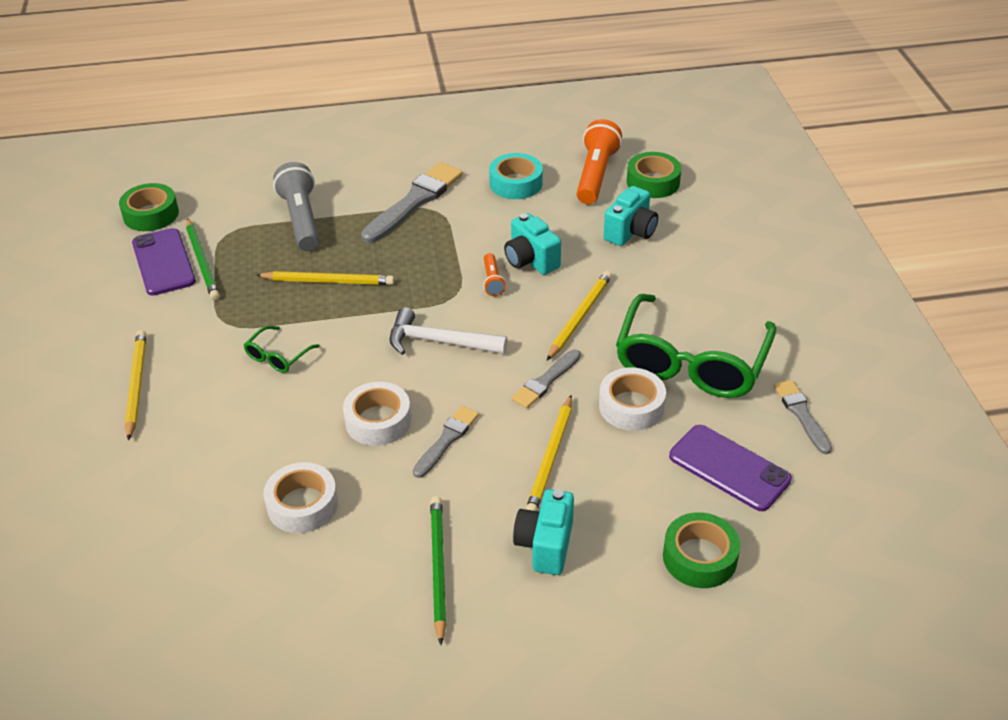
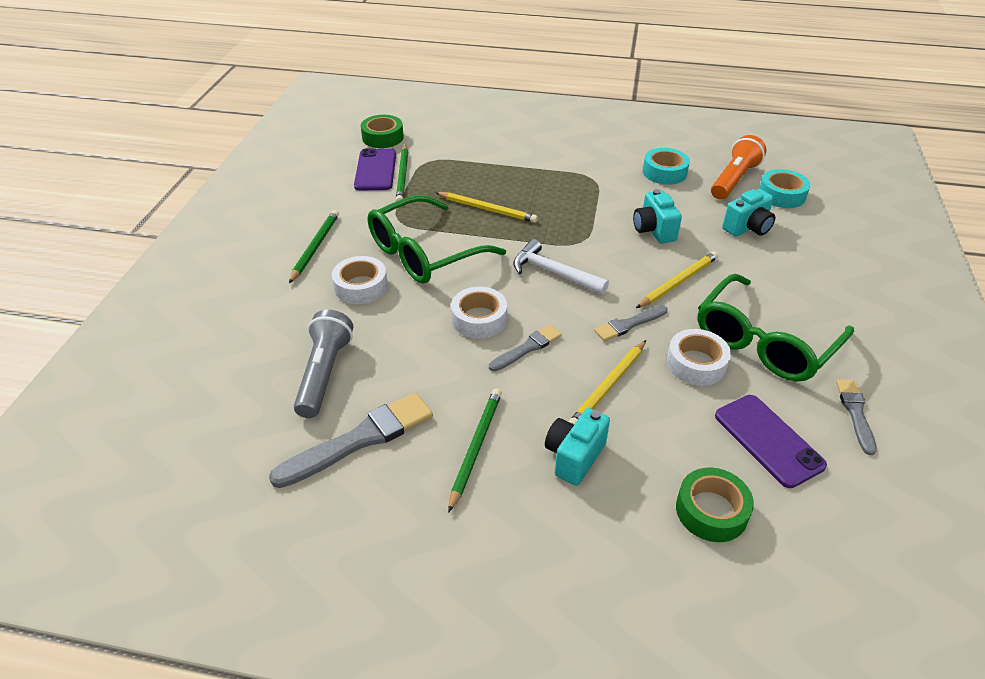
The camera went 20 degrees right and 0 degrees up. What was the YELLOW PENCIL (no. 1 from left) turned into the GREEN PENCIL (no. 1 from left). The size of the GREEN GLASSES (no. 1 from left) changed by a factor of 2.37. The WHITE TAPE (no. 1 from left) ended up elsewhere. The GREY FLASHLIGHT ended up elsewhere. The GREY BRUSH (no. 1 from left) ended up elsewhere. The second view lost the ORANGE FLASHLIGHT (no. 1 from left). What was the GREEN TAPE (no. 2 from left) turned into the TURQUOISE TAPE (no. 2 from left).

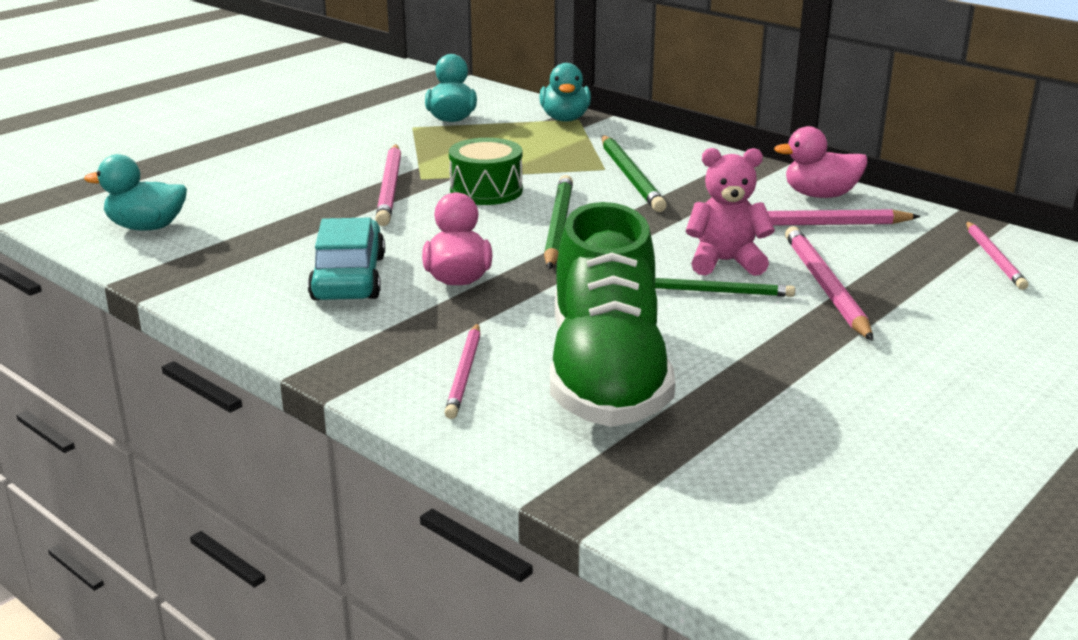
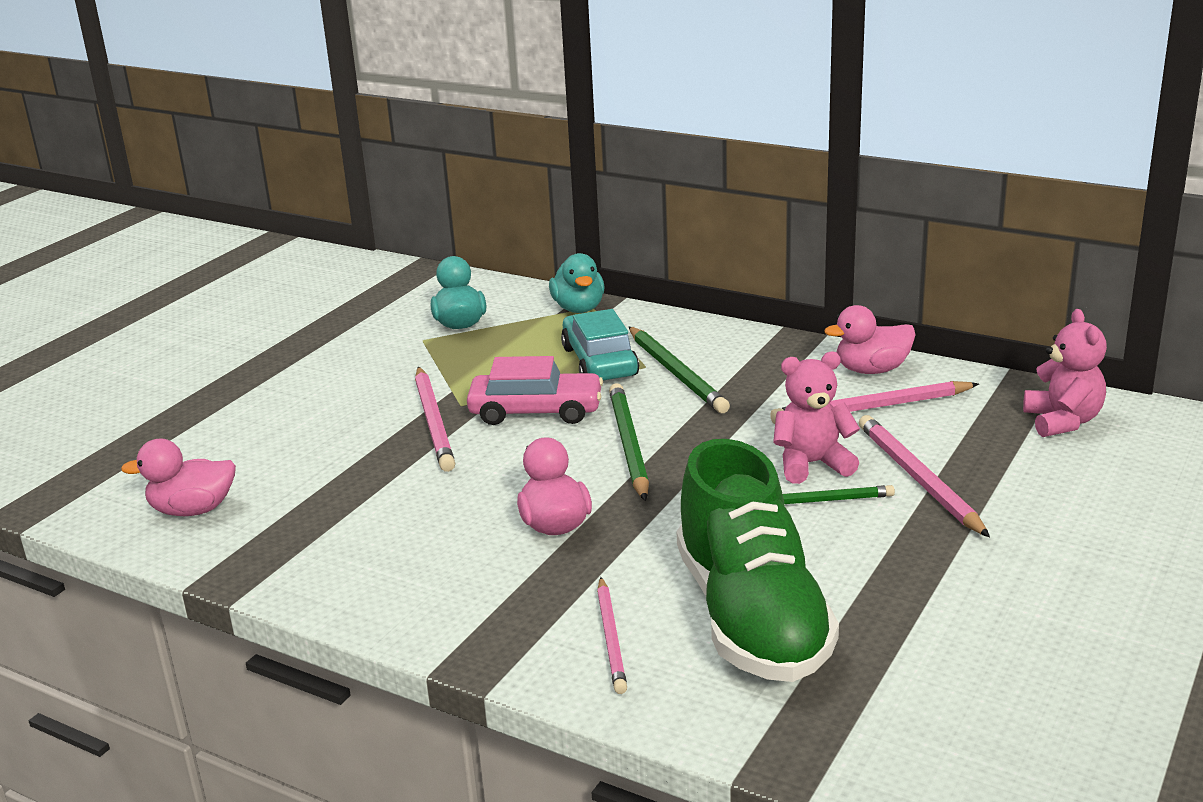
The camera went 10 degrees left and 0 degrees up. What was the TURQUOISE DUCK (no. 1 from left) turned into the PINK DUCK (no. 1 from left). The TURQUOISE CAR ended up elsewhere. Where the GREEN DRUM stood, the PINK CAR came to stand. Where the PINK PENCIL (no. 5 from left) stood, the PINK TEDDY BEAR (no. 2 from left) came to stand.

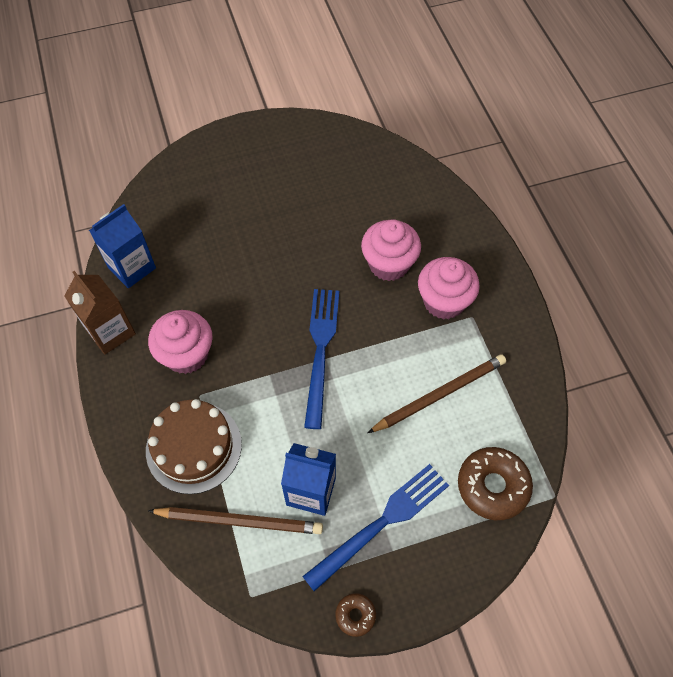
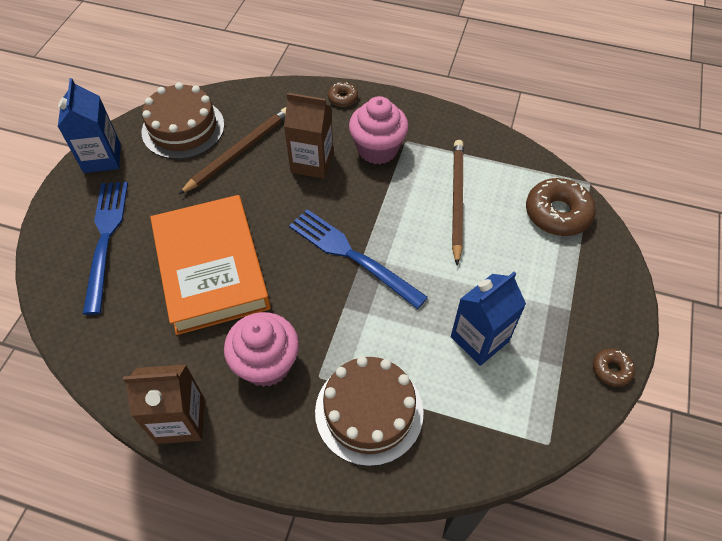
The camera went 55 degrees left and 5 degrees down. The BLUE CARTON (no. 1 from left) ended up elsewhere. The BROWN PENCIL (no. 1 from left) ended up elsewhere. The BLUE FORK (no. 2 from left in the first image) ended up elsewhere. Where the PINK CUPCAKE (no. 2 from left) stood, the BROWN CARTON (no. 2 from left) came to stand. The second view gained the BROWN CAKE (no. 1 from left). The second view gained the ORANGE BOOK. The second view gained the BROWN DONUT (no. 1 from left).

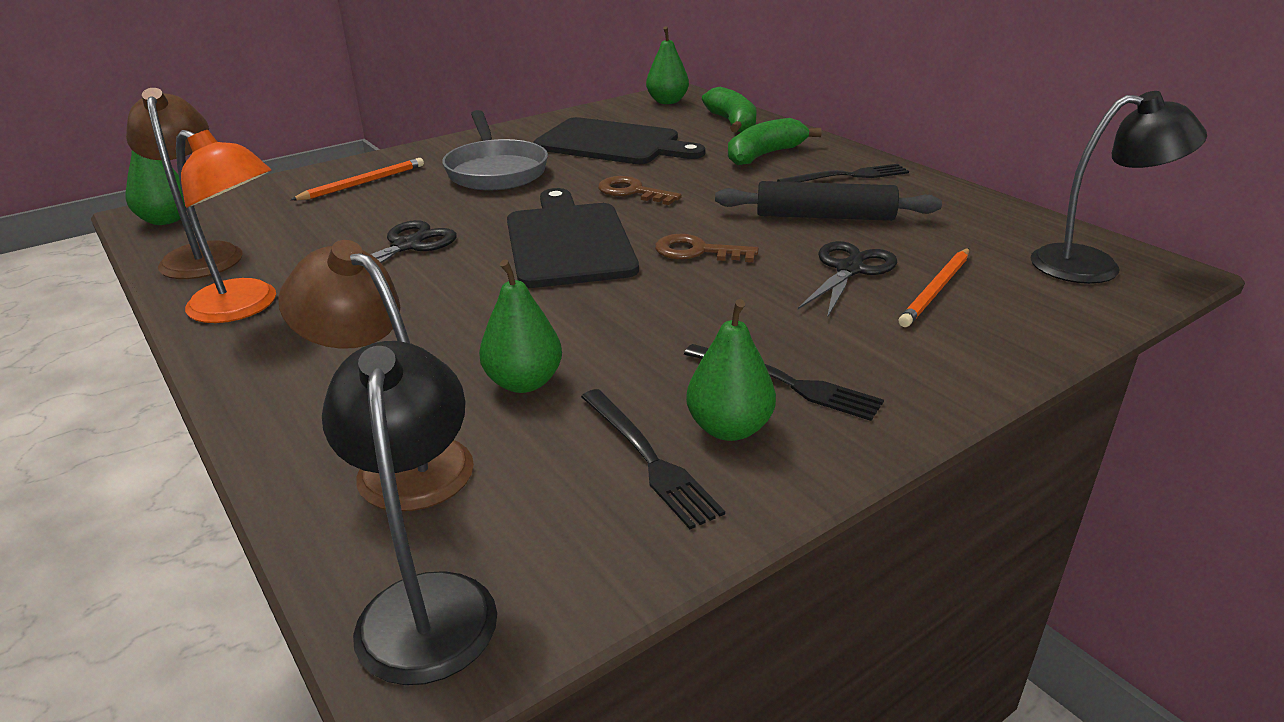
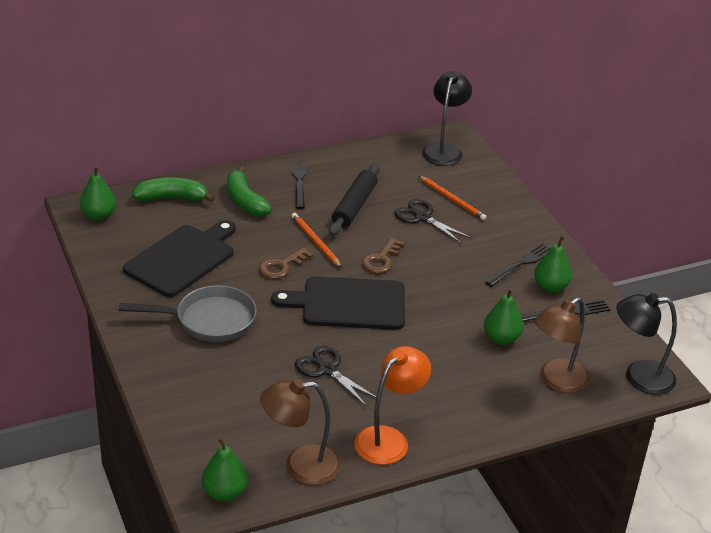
The camera went 80 degrees left and 5 degrees up. The ORANGE PENCIL (no. 1 from left) ended up elsewhere.

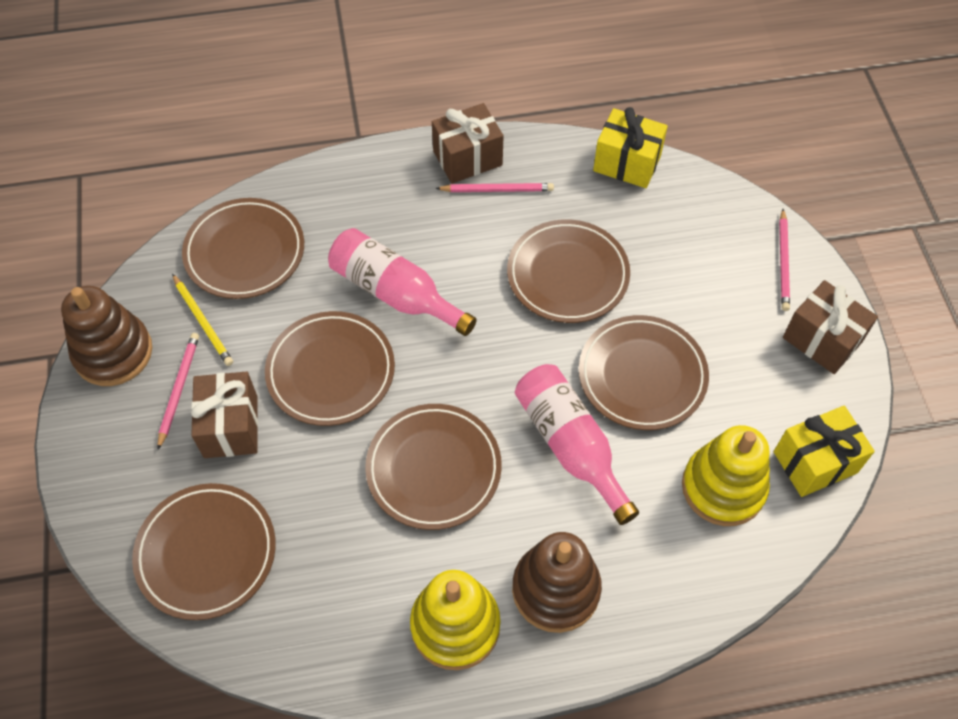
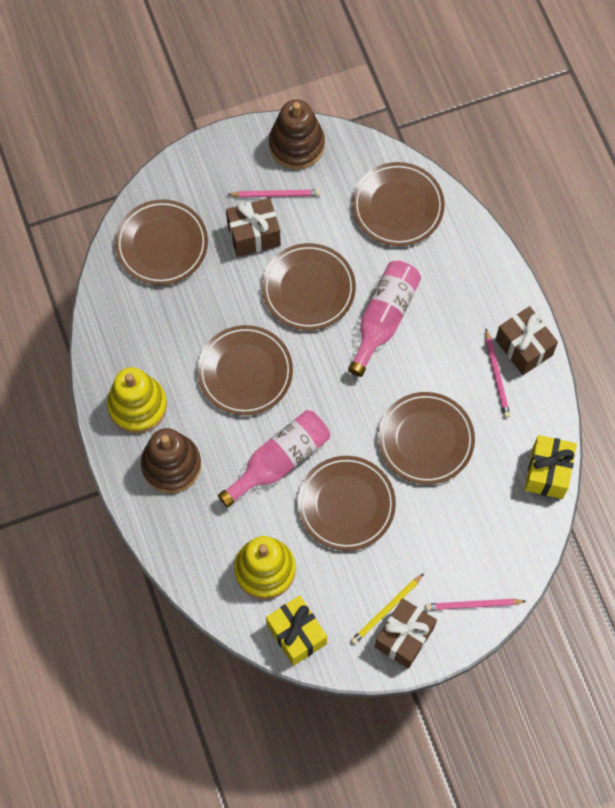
The camera went 80 degrees right and 10 degrees up. The YELLOW PENCIL ended up elsewhere.

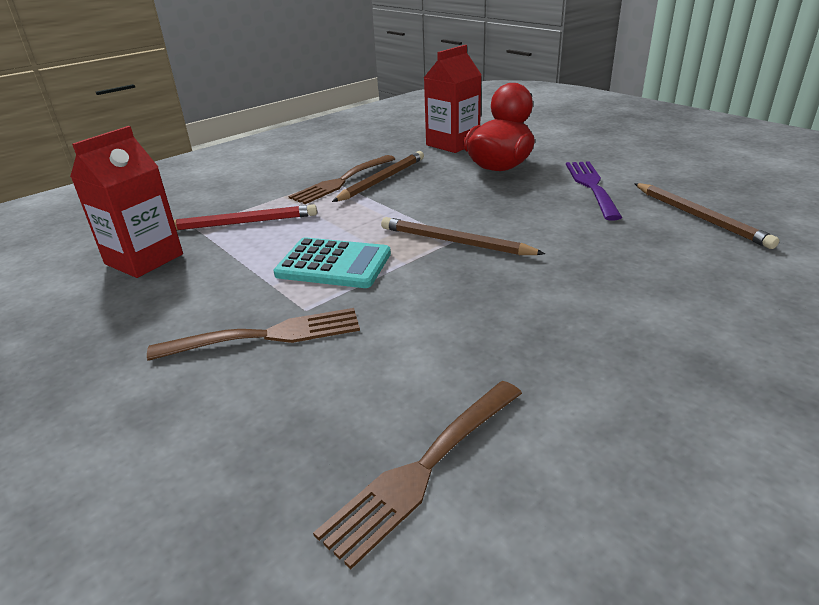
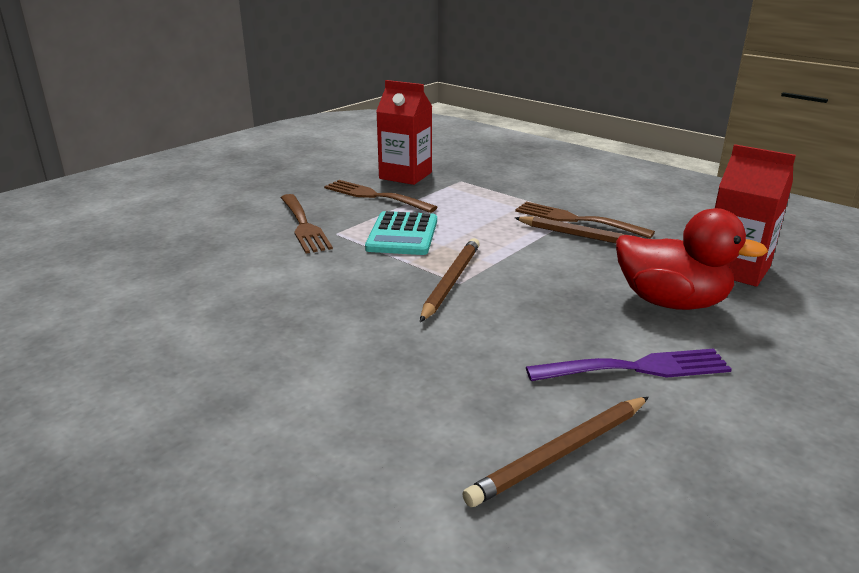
The camera went 80 degrees right and 5 degrees down. The second view lost the RED PENCIL. The BROWN FORK (no. 3 from left in the first image) ended up elsewhere.

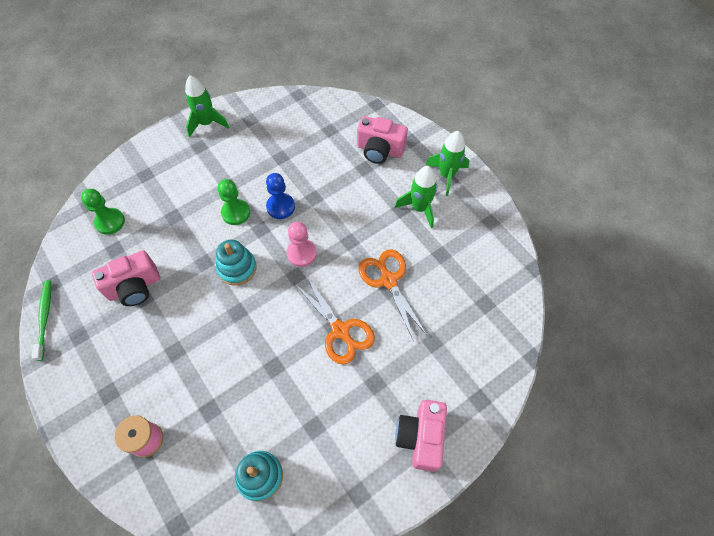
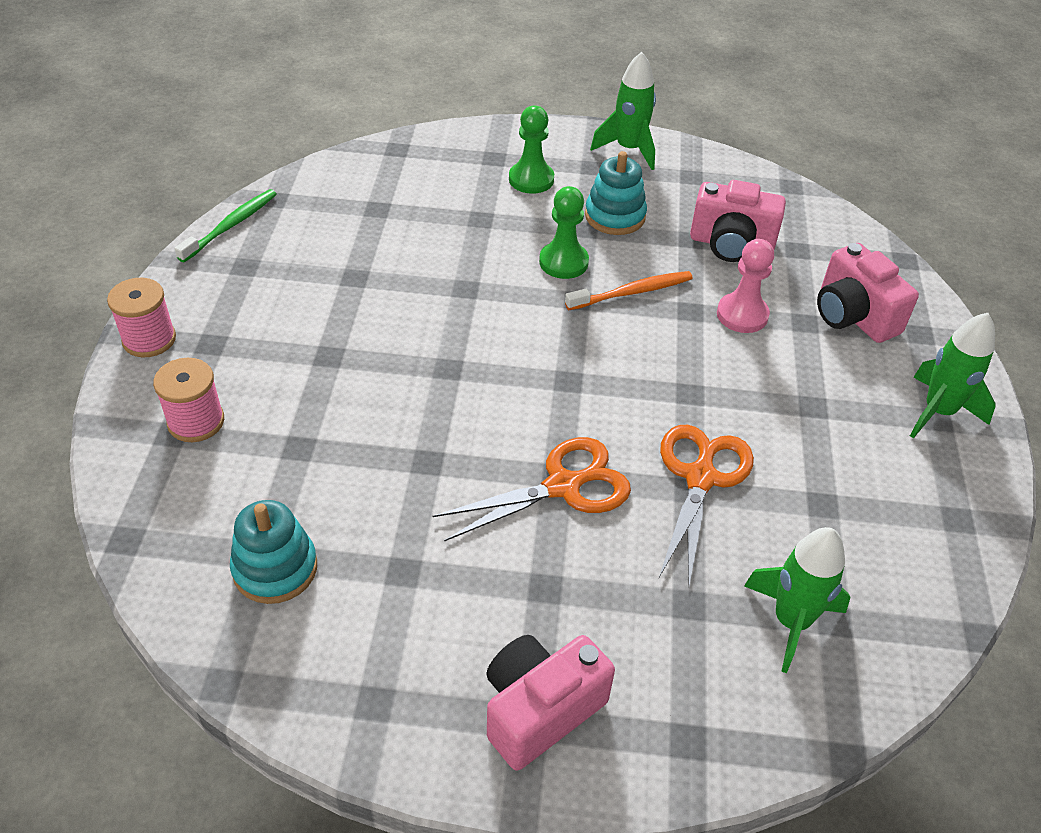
The camera went 40 degrees right and 15 degrees down. The GREEN PAWN (no. 1 from left) ended up elsewhere. The PINK CAMERA (no. 1 from left in the first image) ended up elsewhere. The TURQUOISE STACKING TOY (no. 1 from left in the first image) ended up elsewhere. Where the BLUE PAWN stood, the ORANGE TOOTHBRUSH came to stand. The PINK PAWN ended up elsewhere. The ORANGE SCISSORS (no. 1 from left) ended up facing another way, 120 degrees counterclockwise from before. The GREEN ROCKET (no. 2 from left) ended up elsewhere. The second view gained the PINK SPOOL (no. 1 from left).

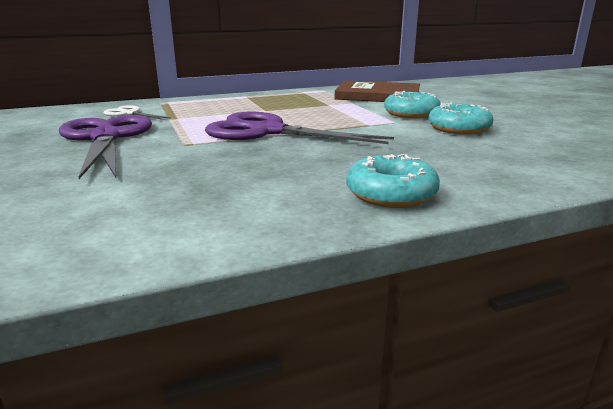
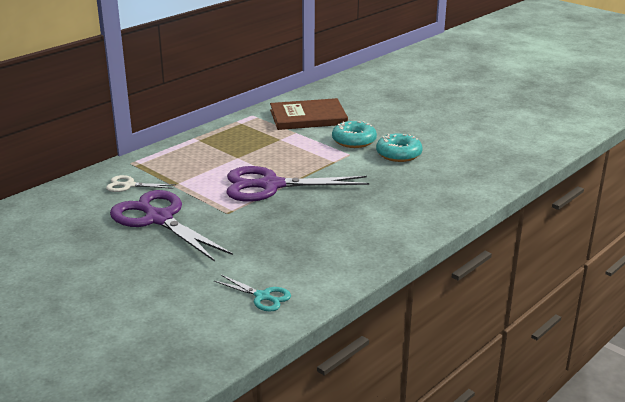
The camera went 25 degrees left and 5 degrees up. The second view lost the TURQUOISE DONUT (no. 1 from left). The second view gained the TURQUOISE SCISSORS.

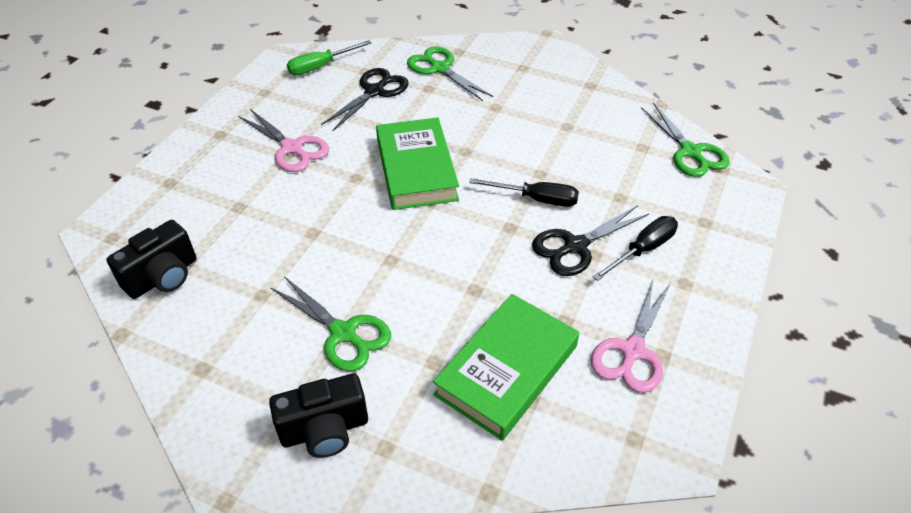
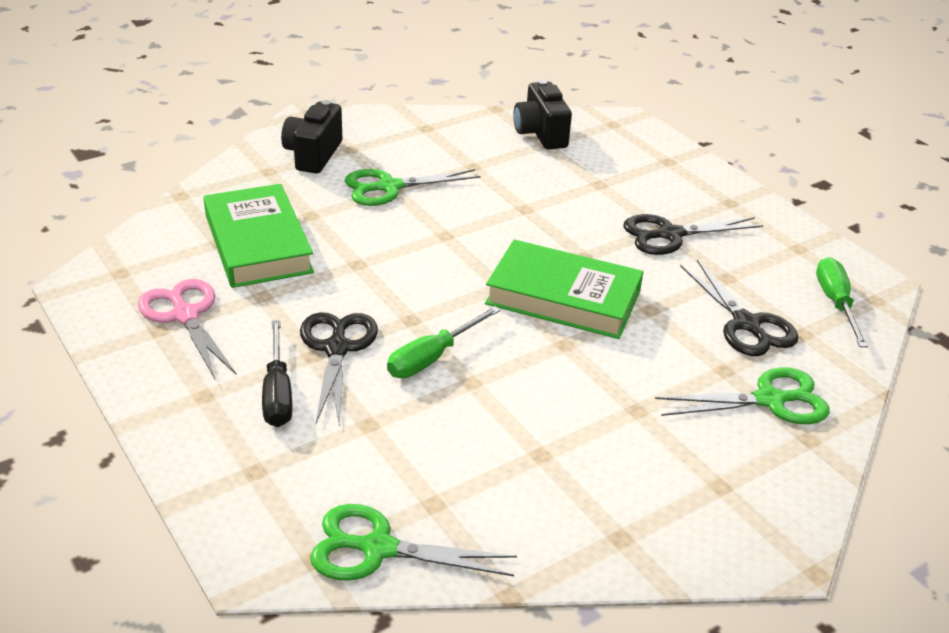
The camera went 120 degrees right and 10 degrees down. What was the PINK SCISSORS (no. 1 from left) turned into the BLACK SCISSORS (no. 2 from left). What was the BLACK SCREWDRIVER (no. 1 from left) turned into the GREEN SCREWDRIVER (no. 1 from left).

